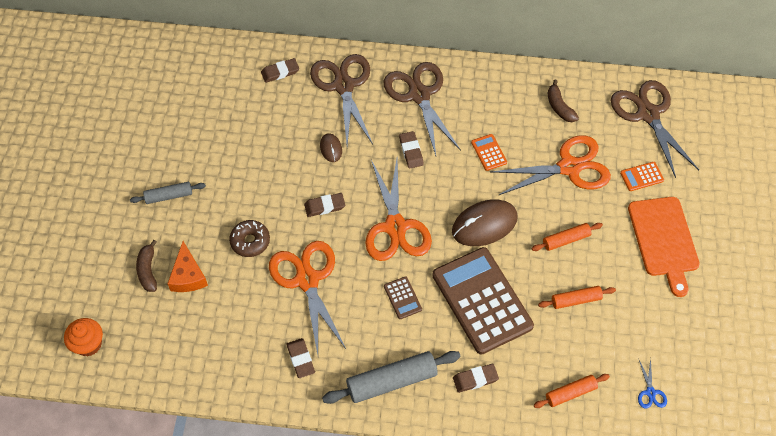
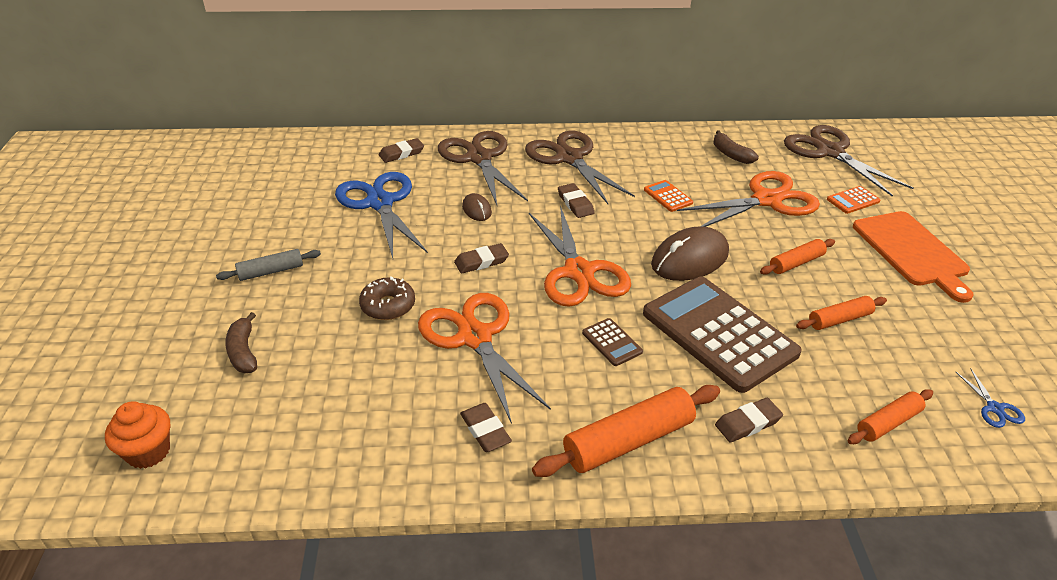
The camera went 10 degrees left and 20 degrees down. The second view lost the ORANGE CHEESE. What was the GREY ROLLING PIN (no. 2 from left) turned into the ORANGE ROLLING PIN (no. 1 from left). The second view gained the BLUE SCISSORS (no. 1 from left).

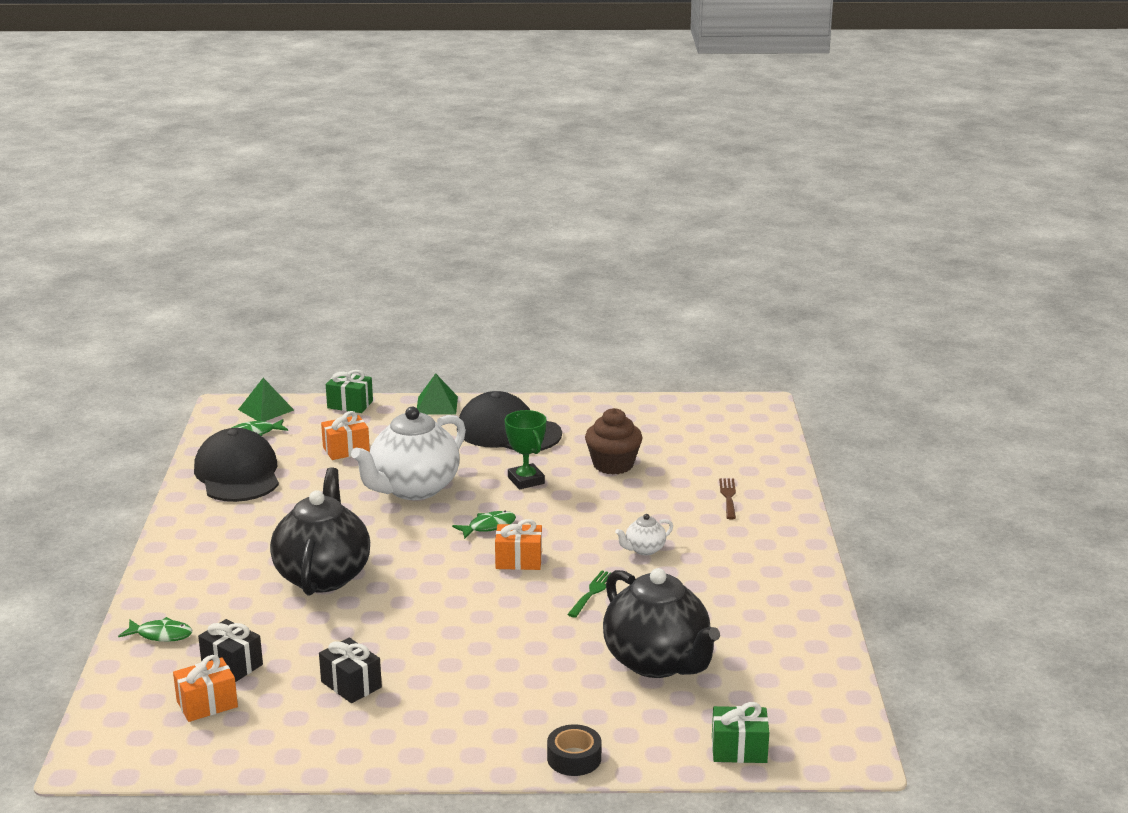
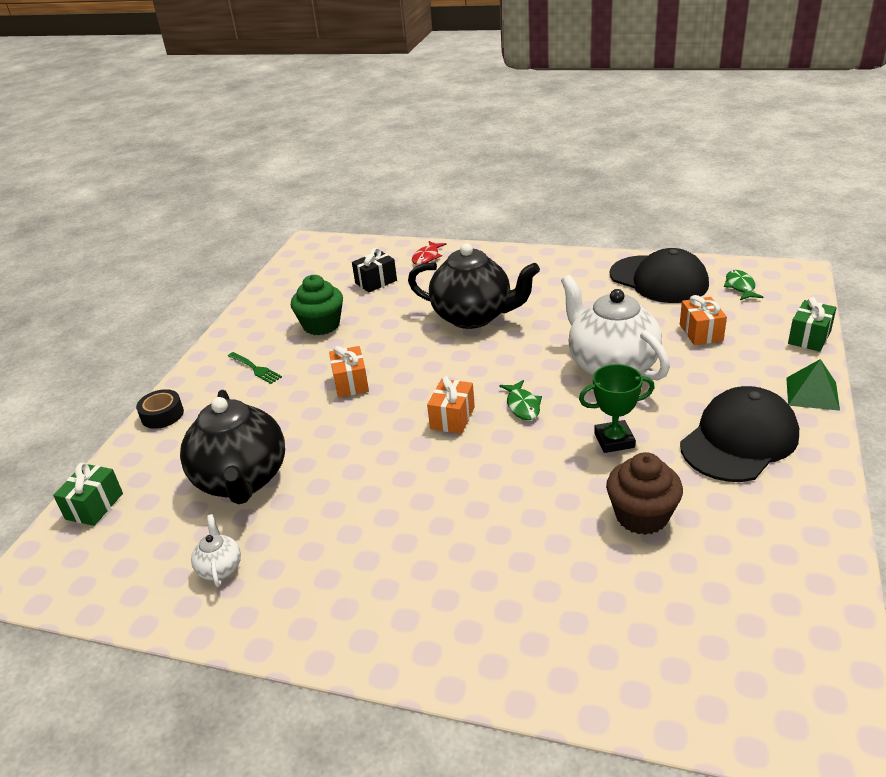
The camera went 110 degrees right and 10 degrees up. What was the GREEN FISH (no. 1 from left) turned into the RED FISH. The ORANGE GIFT (no. 1 from left) ended up elsewhere. The BLACK CAP (no. 1 from left) ended up facing another way, 45 degrees clockwise from before. The second view lost the GREEN PYRAMID (no. 1 from left). Where the BLACK GIFT (no. 2 from left) stood, the GREEN CUPCAKE came to stand. The GREEN FORK ended up elsewhere. The BLACK TEAPOT (no. 2 from left in the first image) ended up facing another way, 90 degrees counterclockwise from before. The WHITE TEAPOT (no. 2 from left in the first image) ended up elsewhere. The second view lost the BROWN FORK.

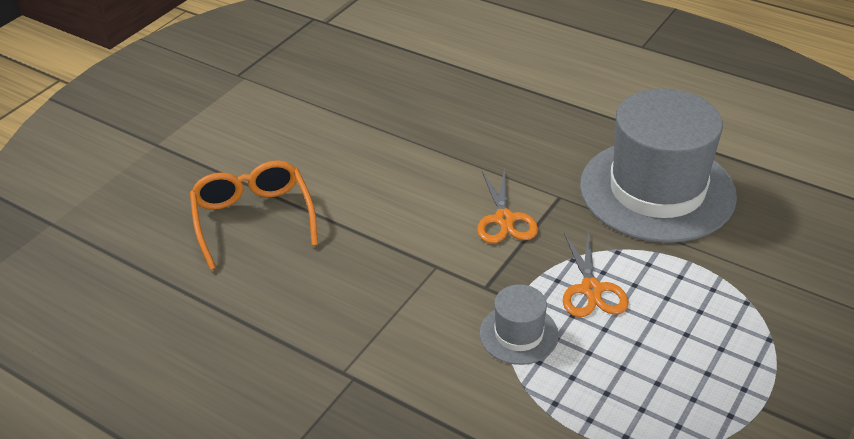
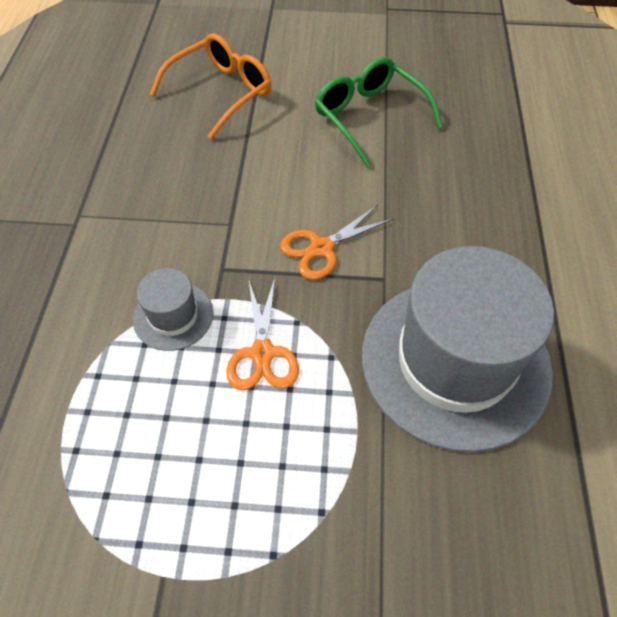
The camera went 60 degrees right and 15 degrees up. The ORANGE SCISSORS (no. 2 from left in the first image) ended up facing another way, 60 degrees counterclockwise from before. The second view gained the GREEN GLASSES.

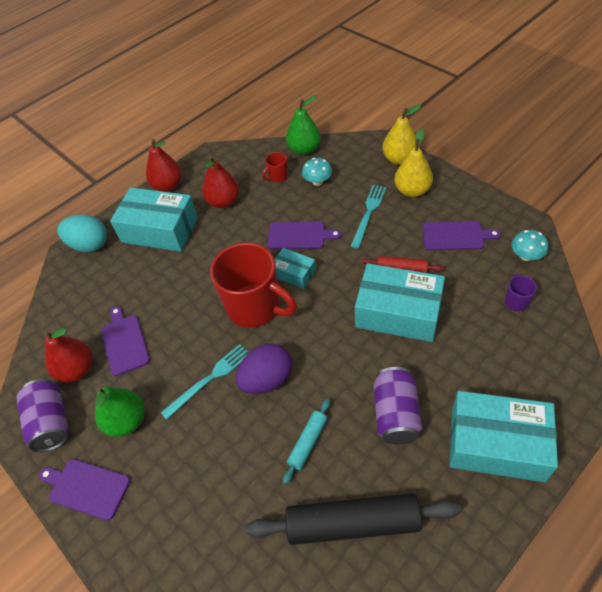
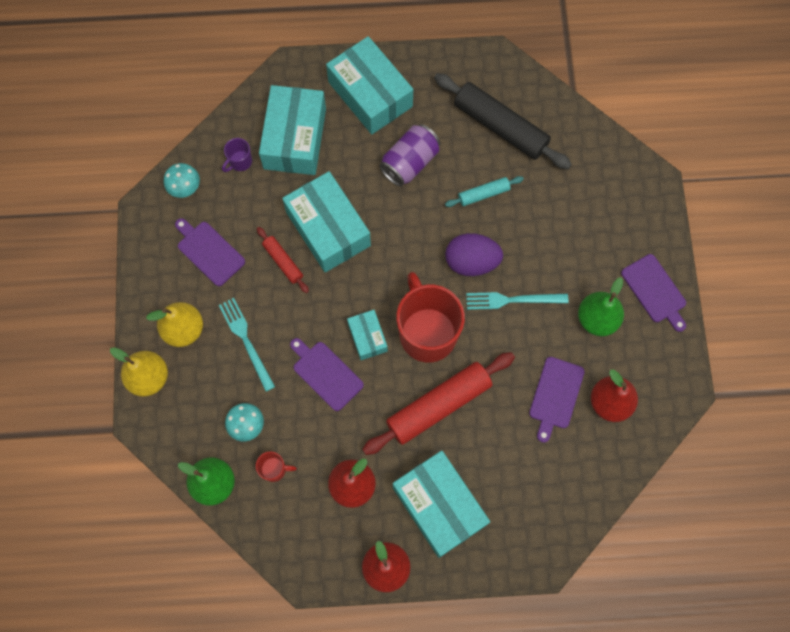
The camera went 145 degrees left and 20 degrees up. The second view lost the PURPLE CAN (no. 1 from left). The second view lost the TURQUOISE EGG. The TURQUOISE FORK (no. 2 from left in the first image) ended up facing another way, 90 degrees clockwise from before. The second view gained the TURQUOISE BOX (no. 1 from left). The second view gained the RED ROLLING PIN (no. 2 from left).

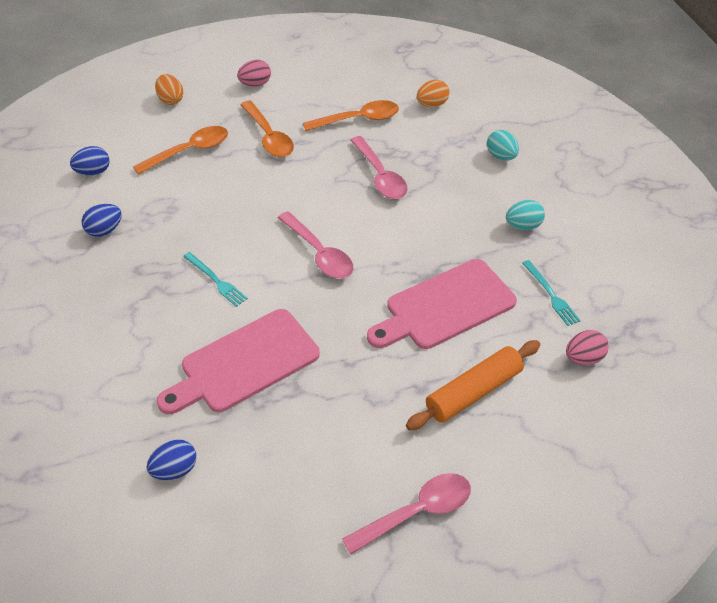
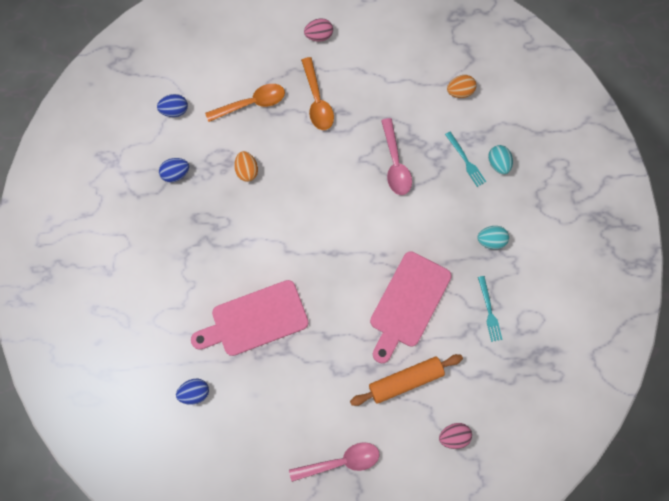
The camera went 15 degrees right and 25 degrees up. The ORANGE EGG (no. 1 from left) ended up elsewhere. The TURQUOISE FORK (no. 1 from left) ended up elsewhere. The second view lost the PINK SPOON (no. 1 from left). The second view lost the ORANGE SPOON (no. 3 from left). The PINK CUTTING BOARD (no. 2 from left) ended up facing another way, 45 degrees counterclockwise from before. The PINK EGG (no. 2 from left) ended up elsewhere.

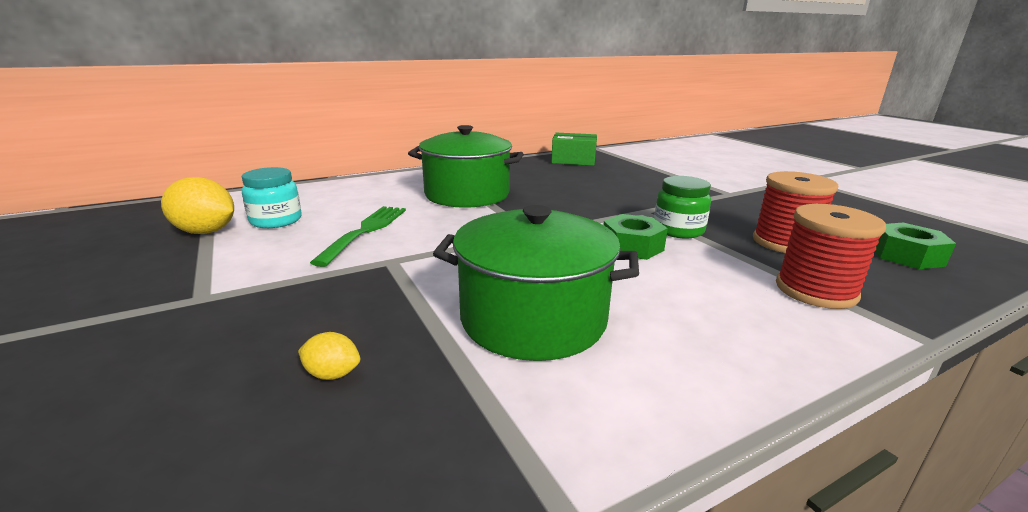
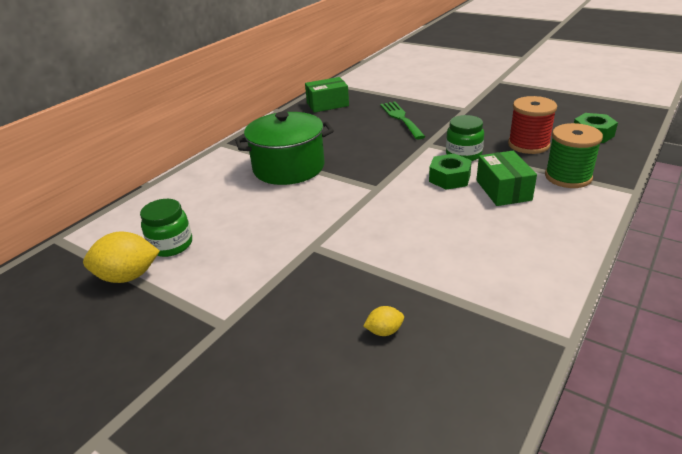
The camera went 25 degrees left and 10 degrees up. What was the TURQUOISE JAR turned into the GREEN JAR (no. 1 from left). The GREEN FORK ended up elsewhere. The second view lost the GREEN POT (no. 2 from left). What was the RED SPOOL (no. 2 from left) turned into the GREEN SPOOL. The second view gained the GREEN BOX (no. 2 from left).

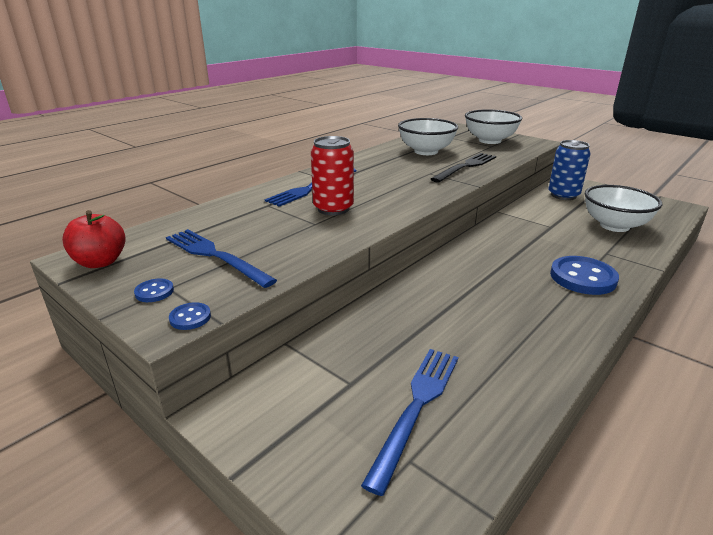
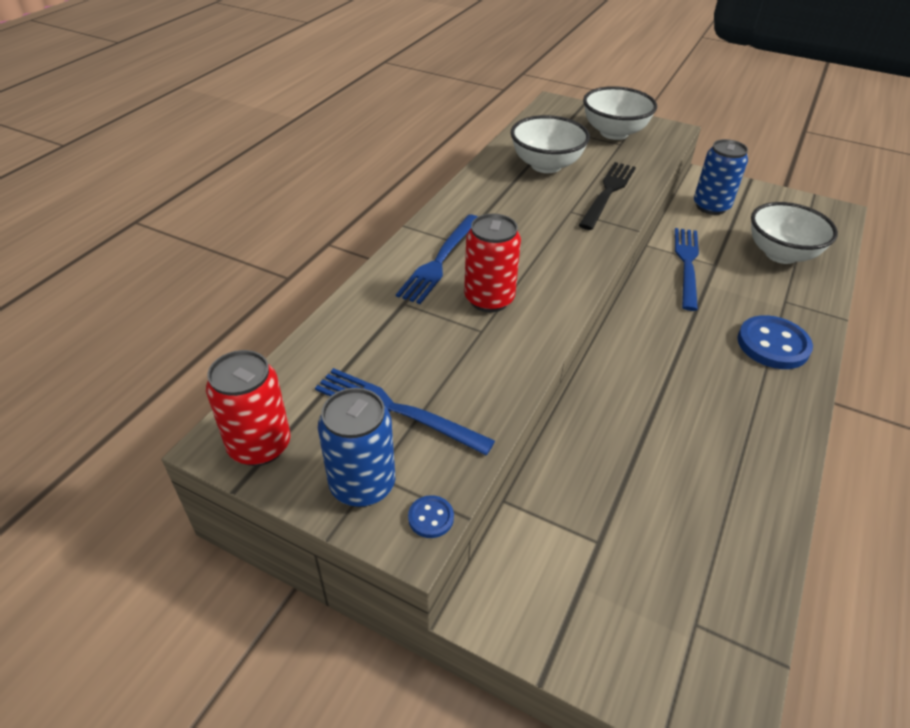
The camera went 15 degrees left and 15 degrees up. Where the RED APPLE stood, the RED CAN (no. 1 from left) came to stand. Where the BLUE BUTTON (no. 1 from left) stood, the BLUE CAN (no. 1 from left) came to stand. The BLUE FORK (no. 3 from left) ended up elsewhere.

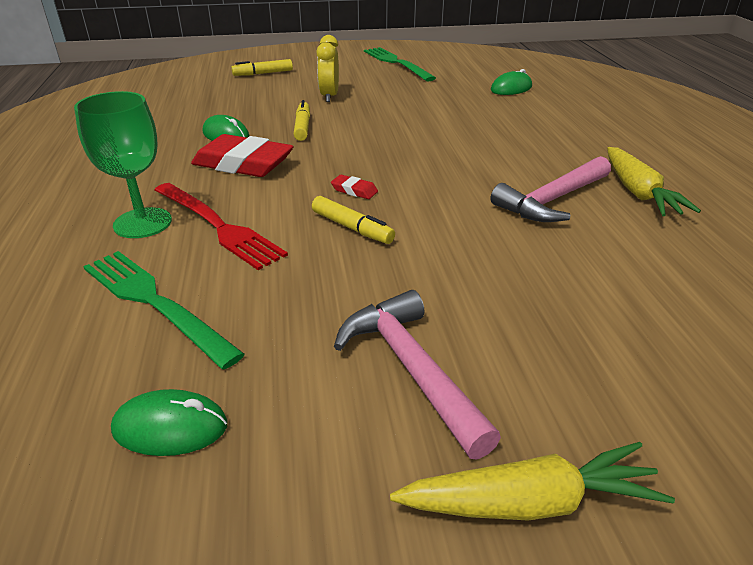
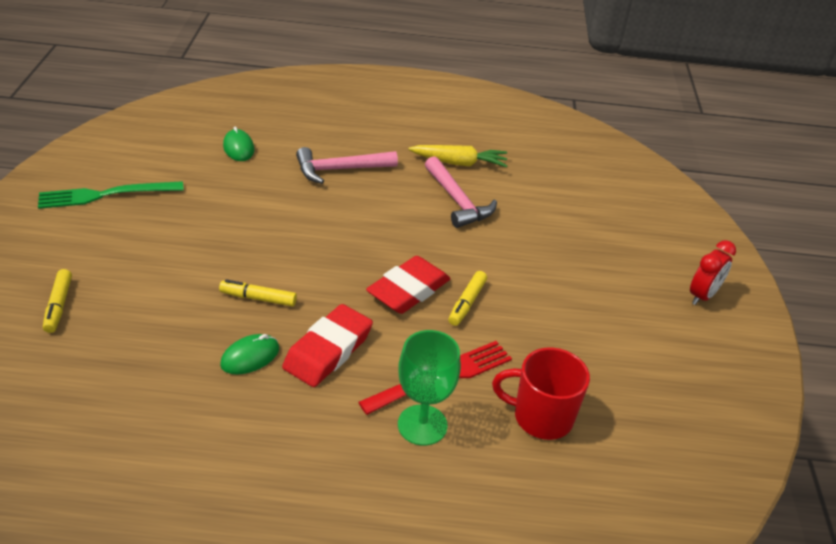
The camera went 80 degrees left and 5 degrees up. Where the GREEN FORK (no. 1 from left) stood, the RED MUG came to stand. The second view lost the GREEN MOUSE (no. 1 from left). The YELLOW MARKER (no. 3 from left) ended up facing another way, 150 degrees clockwise from before. The second view lost the YELLOW CLOCK. The size of the RED ERASER (no. 2 from left) changed by a factor of 2.35. The PINK HAMMER (no. 1 from left) ended up elsewhere. Where the YELLOW CARROT (no. 1 from left) stood, the RED CLOCK came to stand.

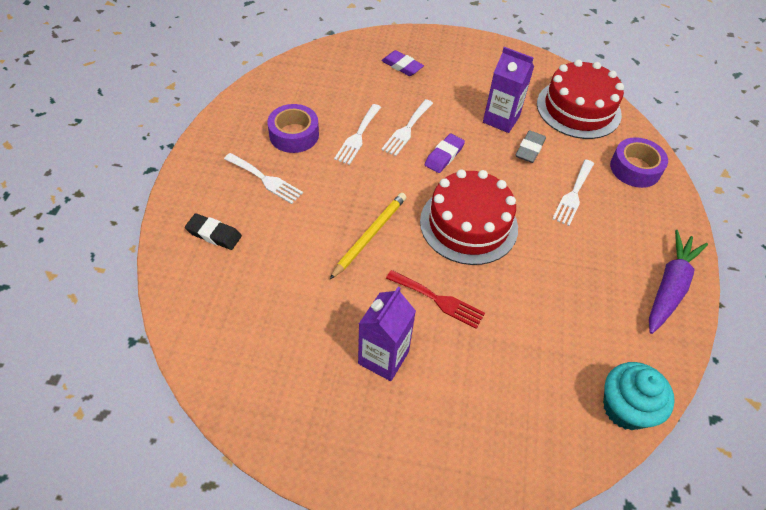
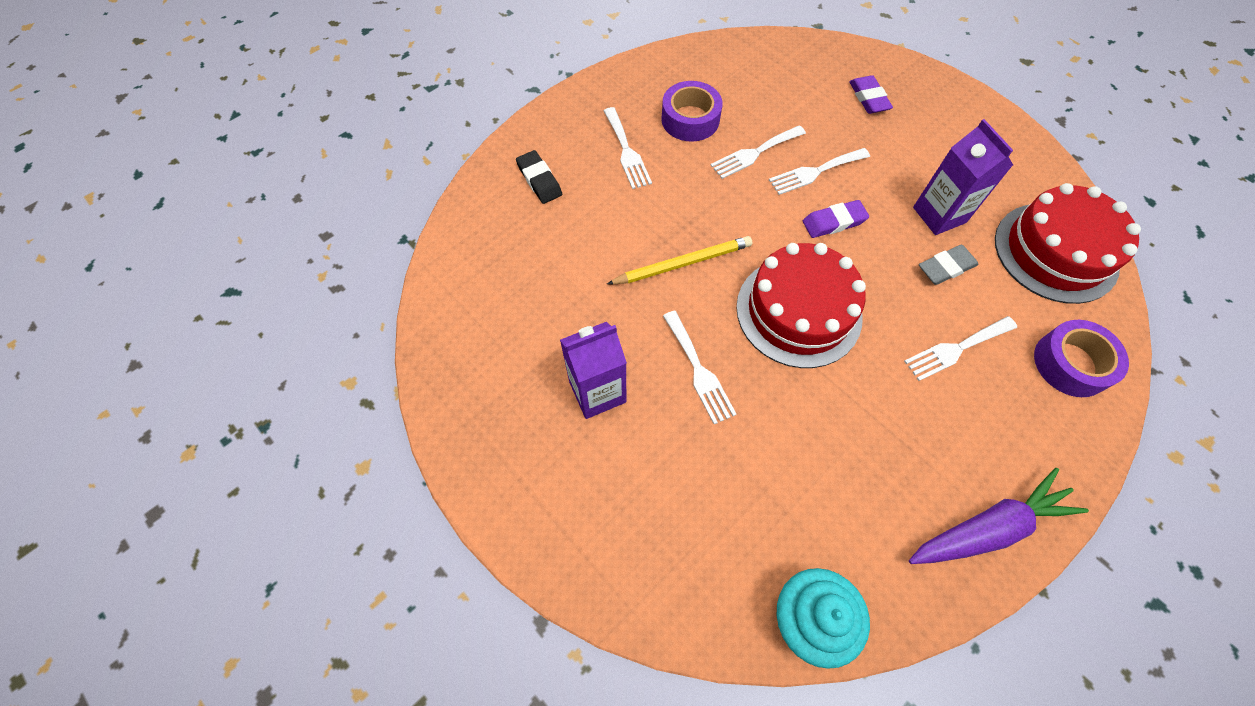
The camera went 40 degrees right and 10 degrees up. What was the RED FORK turned into the WHITE FORK (no. 2 from left).

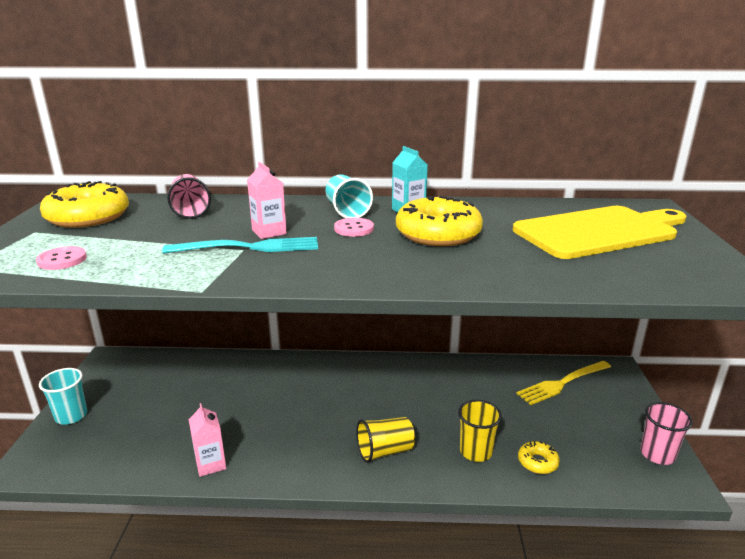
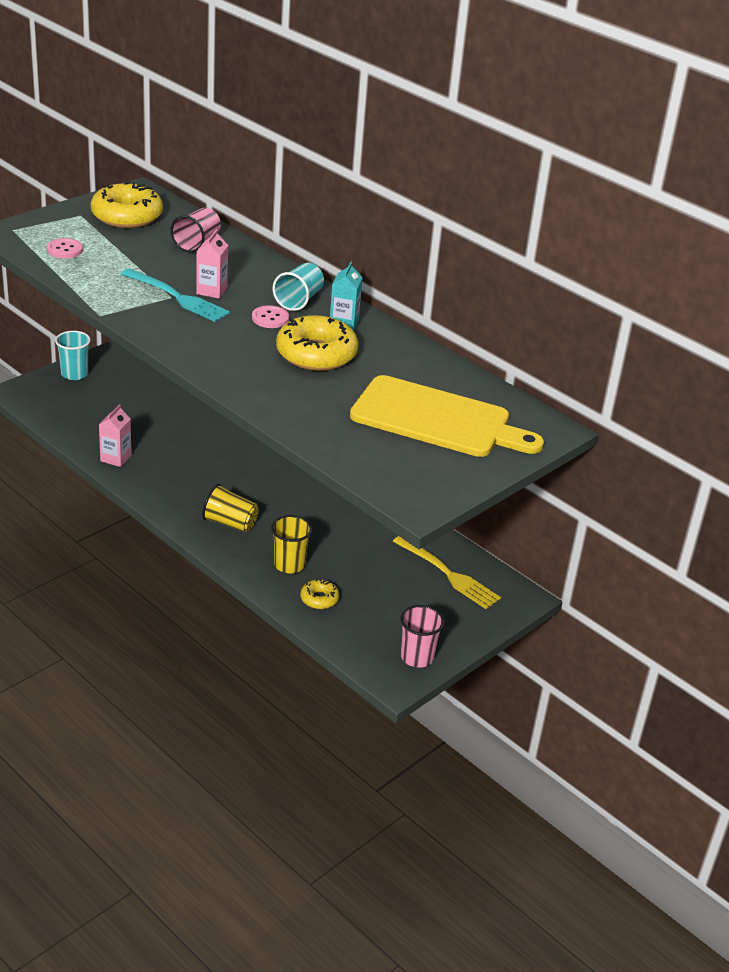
The camera went 40 degrees right and 10 degrees up. The YELLOW FORK ended up facing another way, 150 degrees counterclockwise from before.

